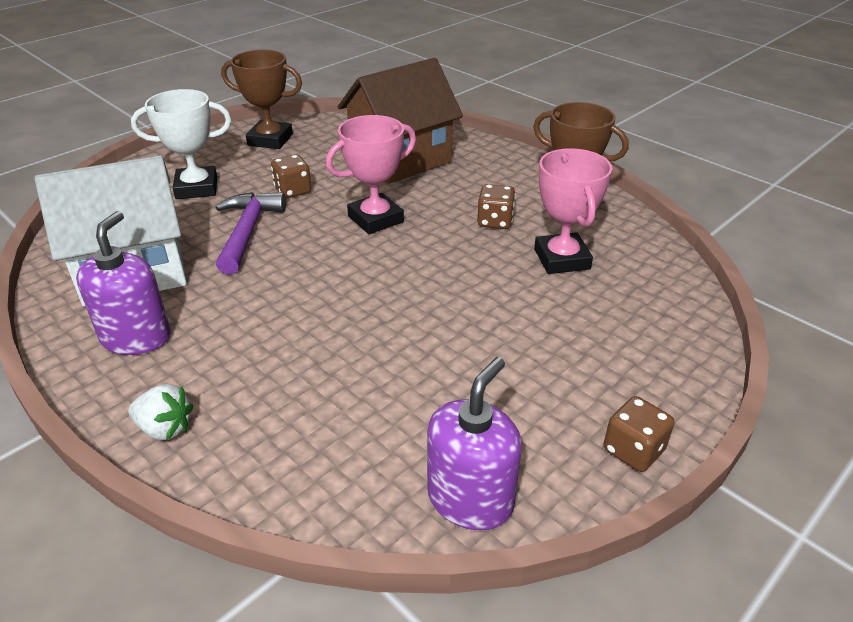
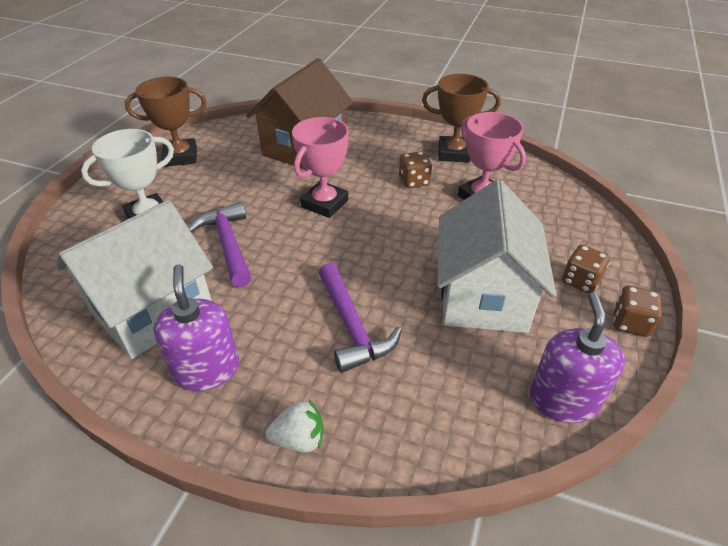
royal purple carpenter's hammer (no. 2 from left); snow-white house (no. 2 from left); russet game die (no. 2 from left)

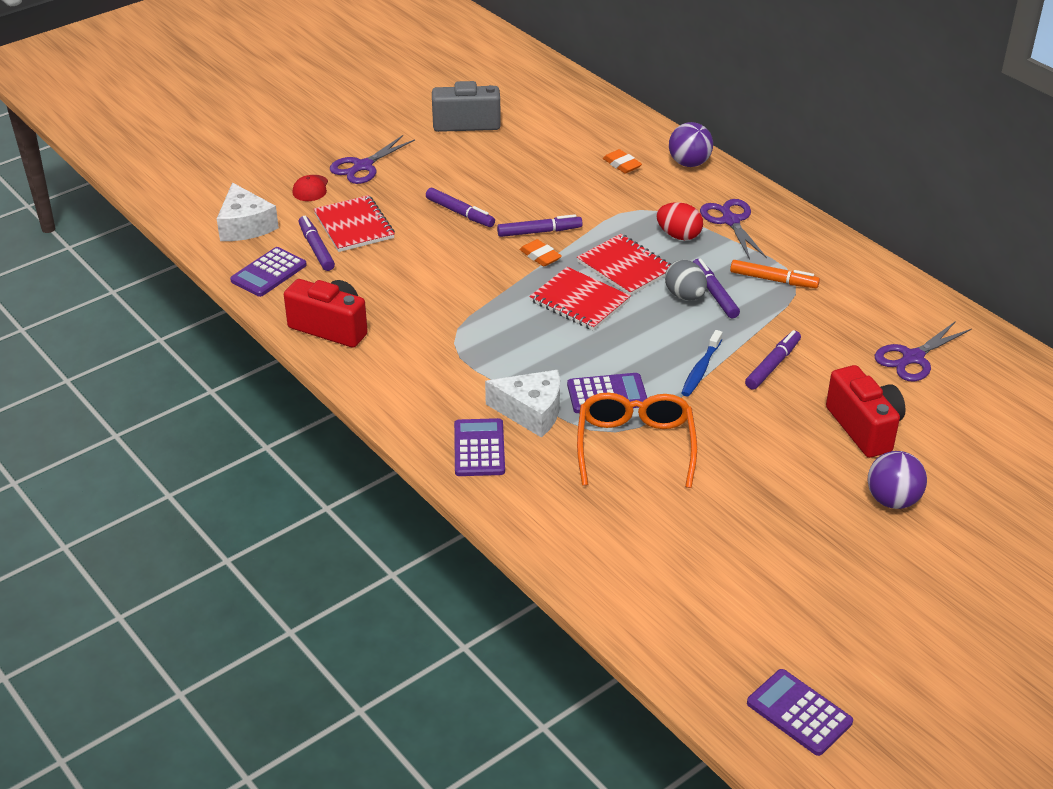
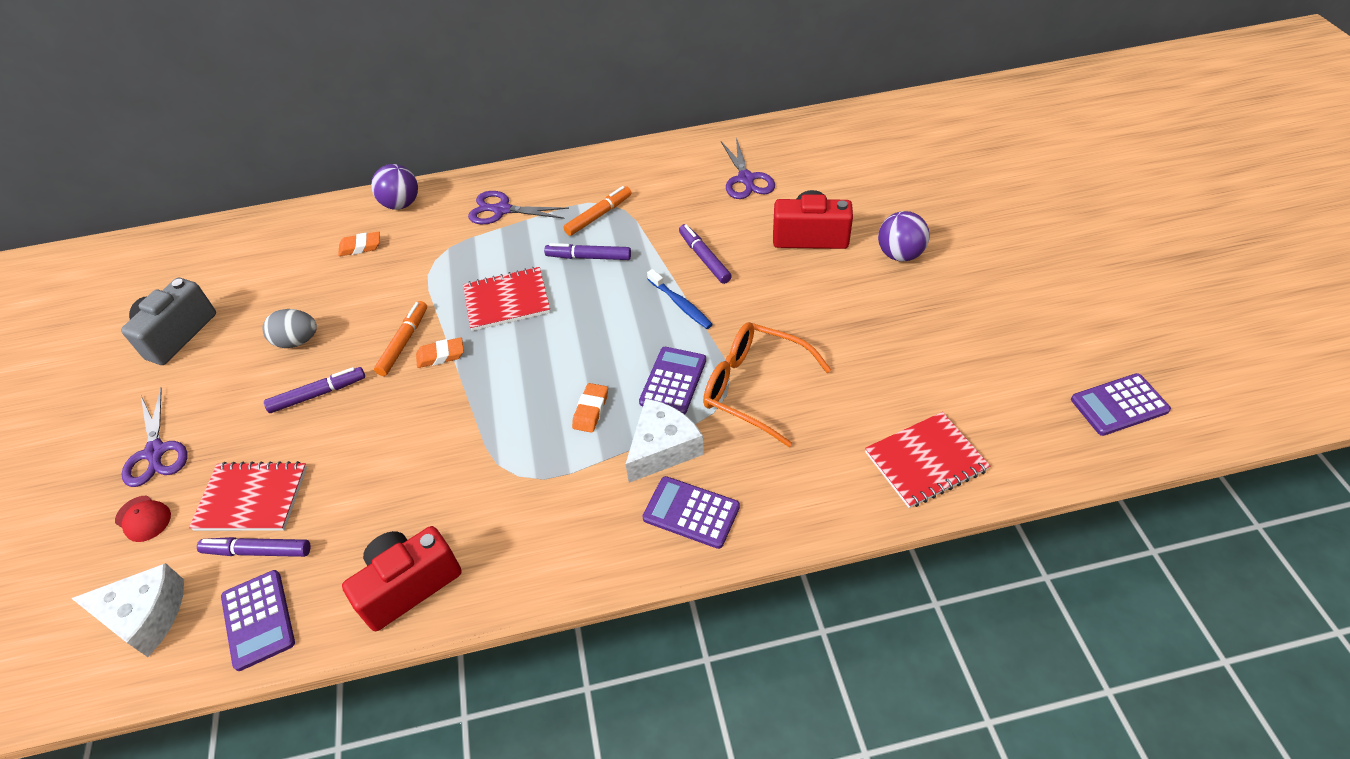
crimson egg shape; orange-coloured eraser (no. 3 from left); crimson notepad (no. 3 from left); ash-grey egg shape; orange-coloured felt pen (no. 1 from left)

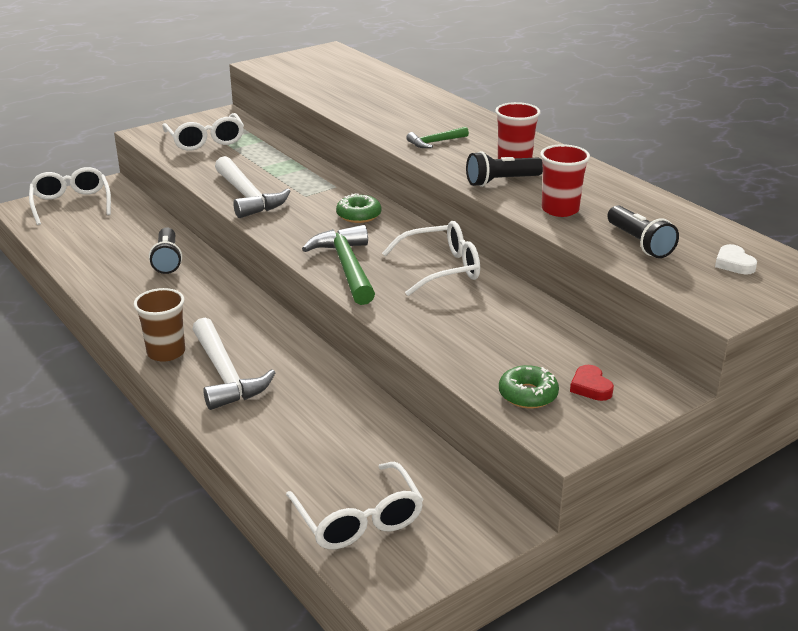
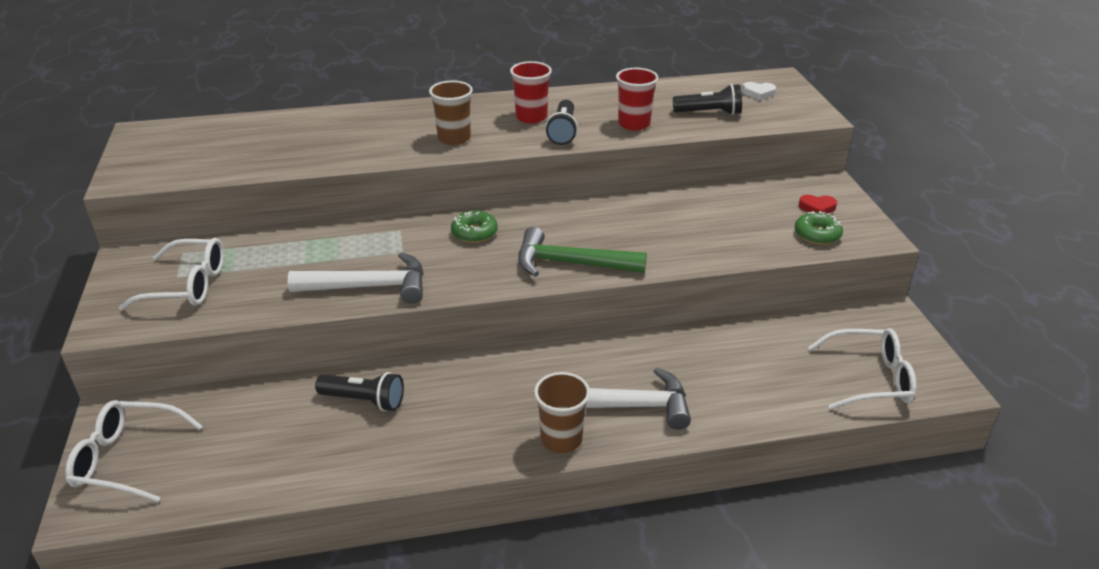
snow-white eyeglasses (no. 4 from left in the first image); russet beaker (no. 1 from left)

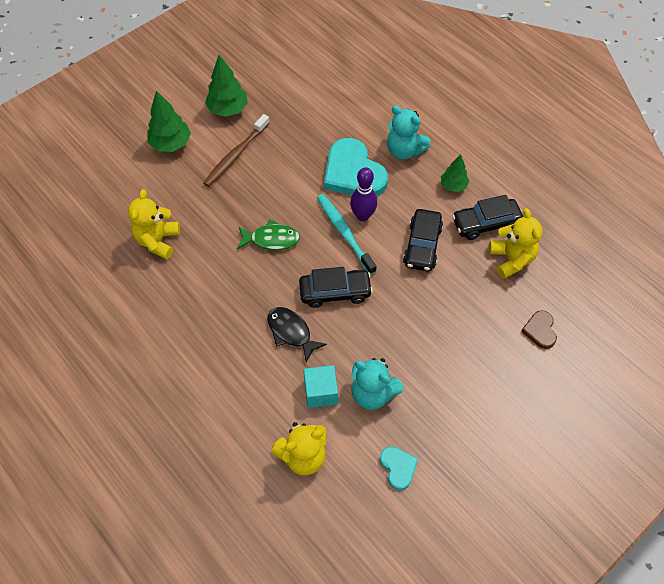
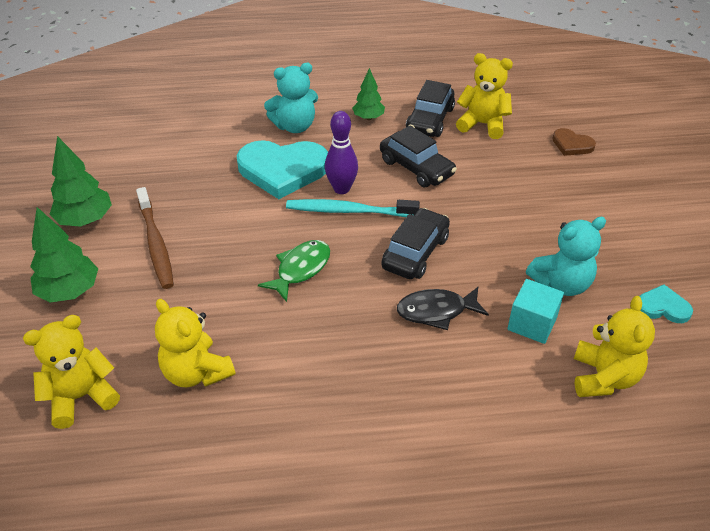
yellow teddy bear (no. 1 from left)

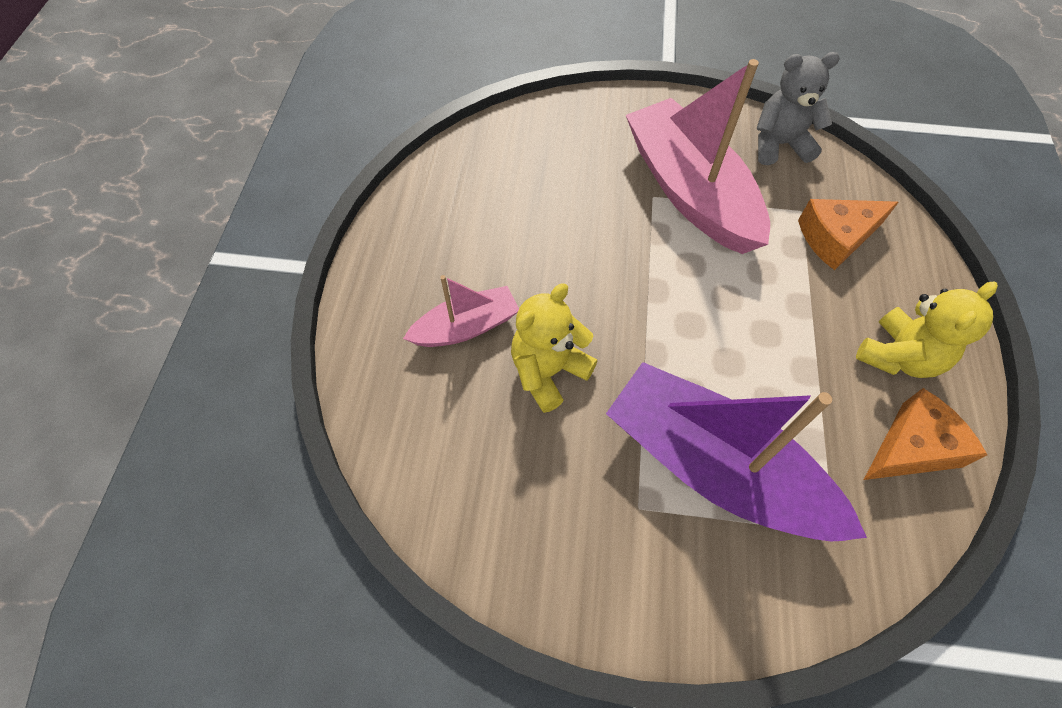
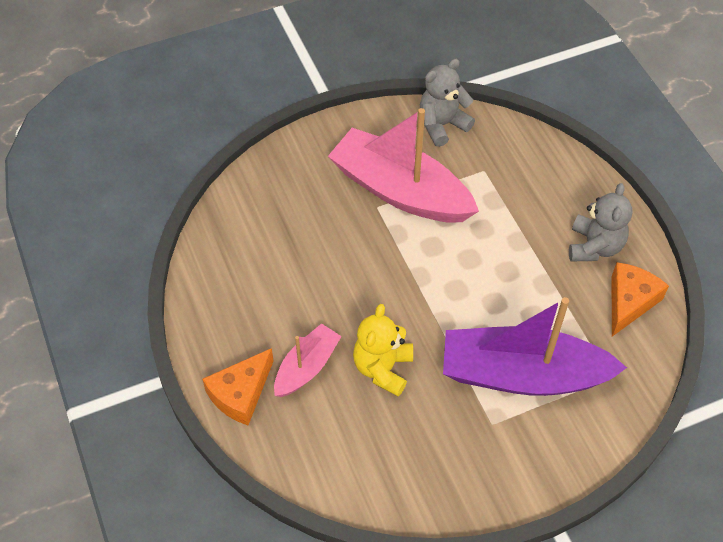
orange-coloured cheese (no. 1 from left); ash-grey teddy bear (no. 2 from left)

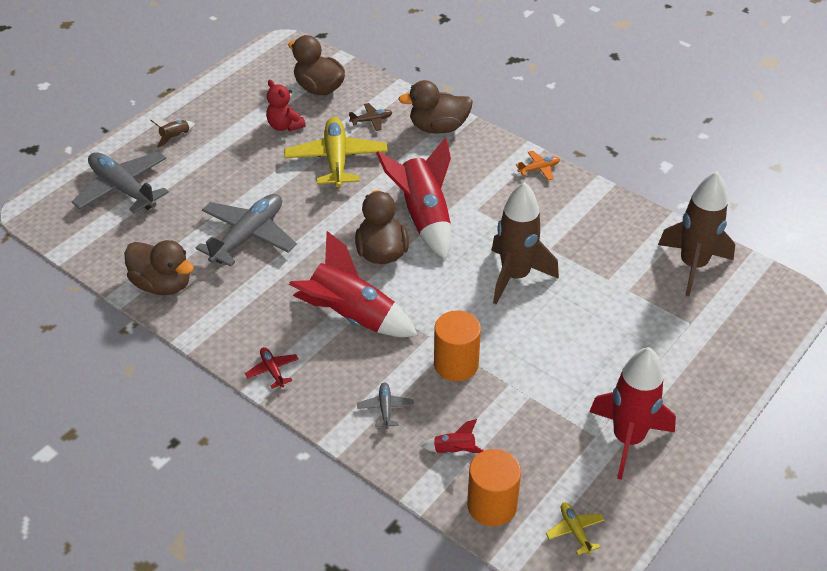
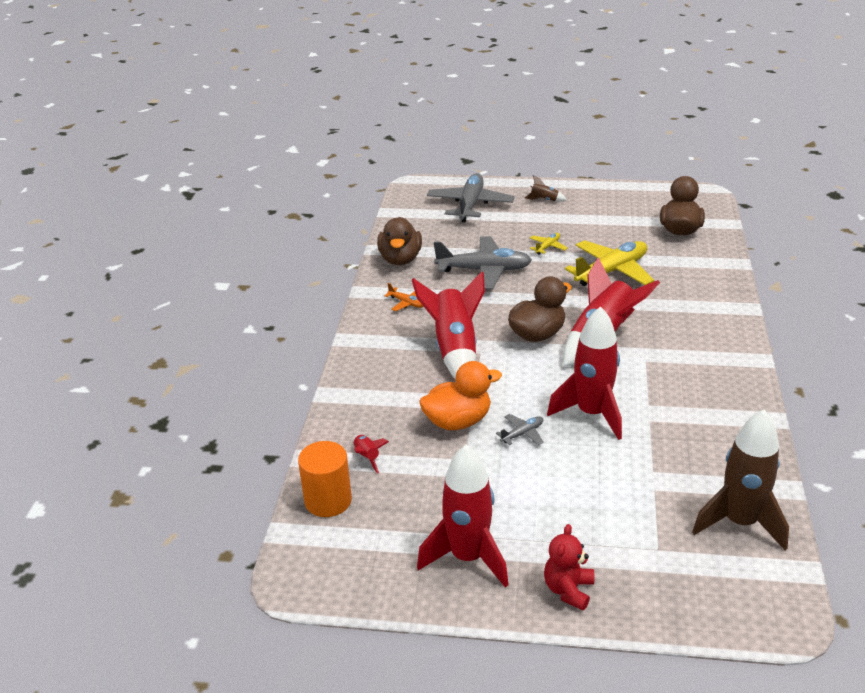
crimson toy plane; russet toy plane; russet rubber duck (no. 4 from left in the first image); crimson teddy bear; ash-grey toy plane (no. 3 from left); orange-coloured toy plane; yellow toy plane (no. 1 from left); orange-coloured rubber duck; crimson spaceship (no. 4 from left)

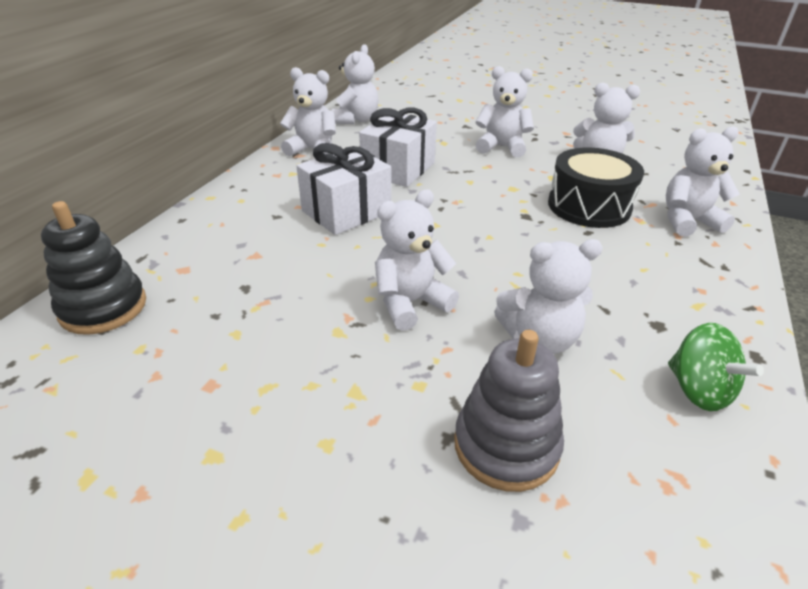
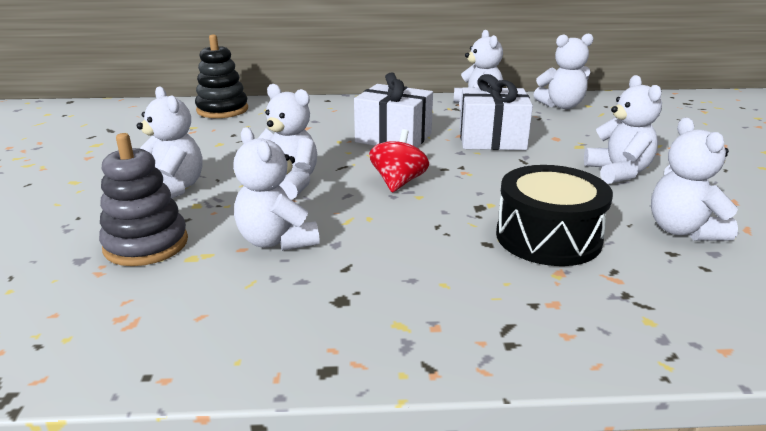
green spinning top; crimson spinning top; snow-white teddy bear (no. 1 from left)

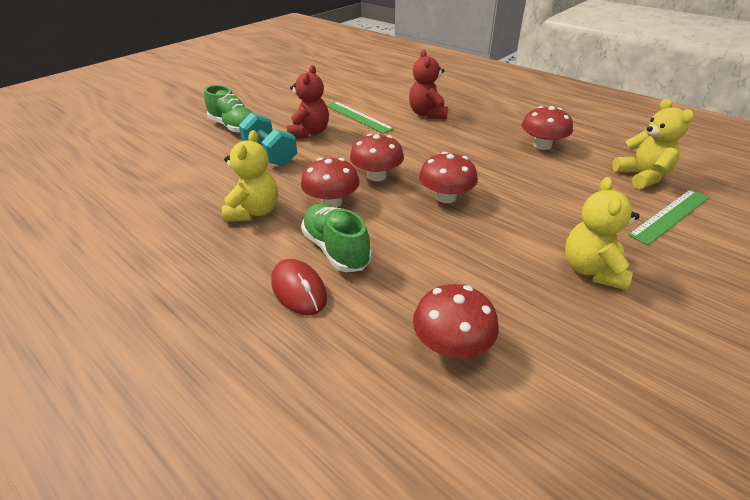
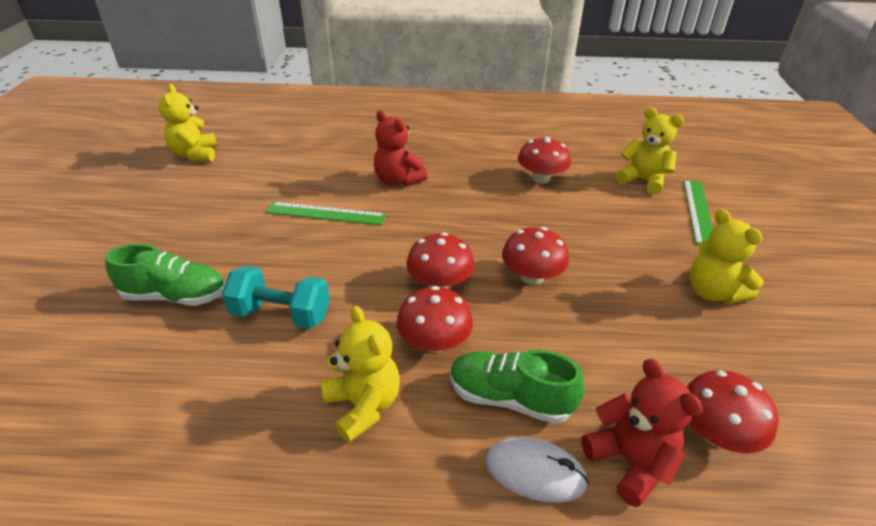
yellow teddy bear (no. 1 from left); crimson teddy bear (no. 2 from left); snow-white PC mouse

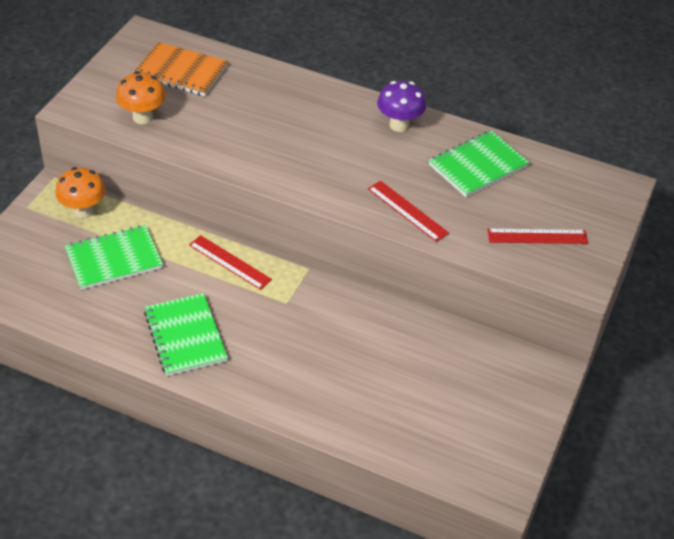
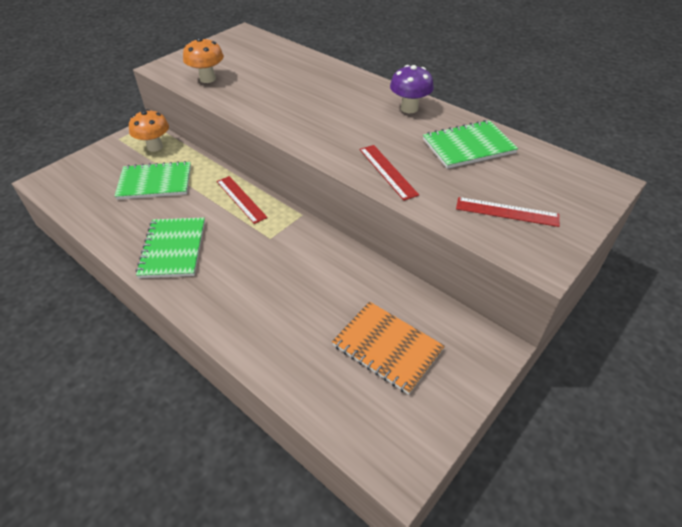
orange-coloured notepad

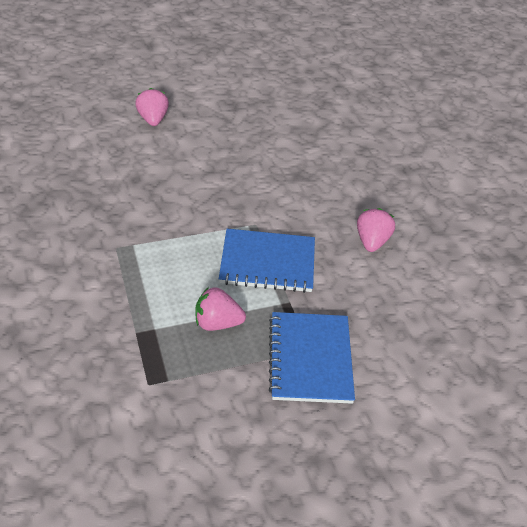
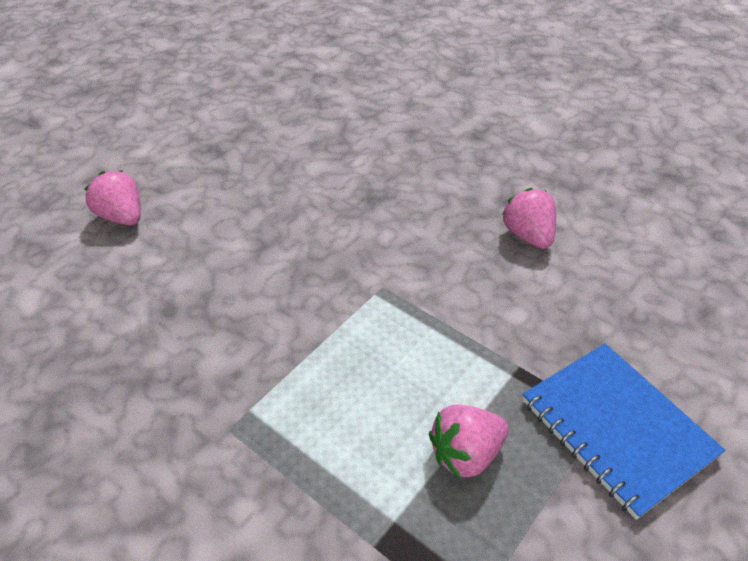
cobalt notepad (no. 1 from left in the first image)

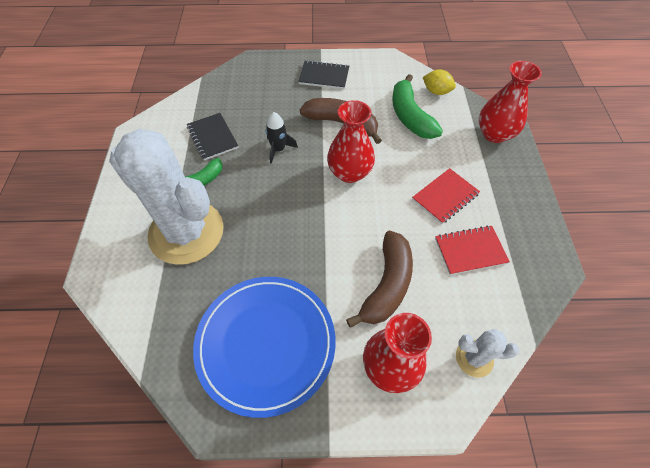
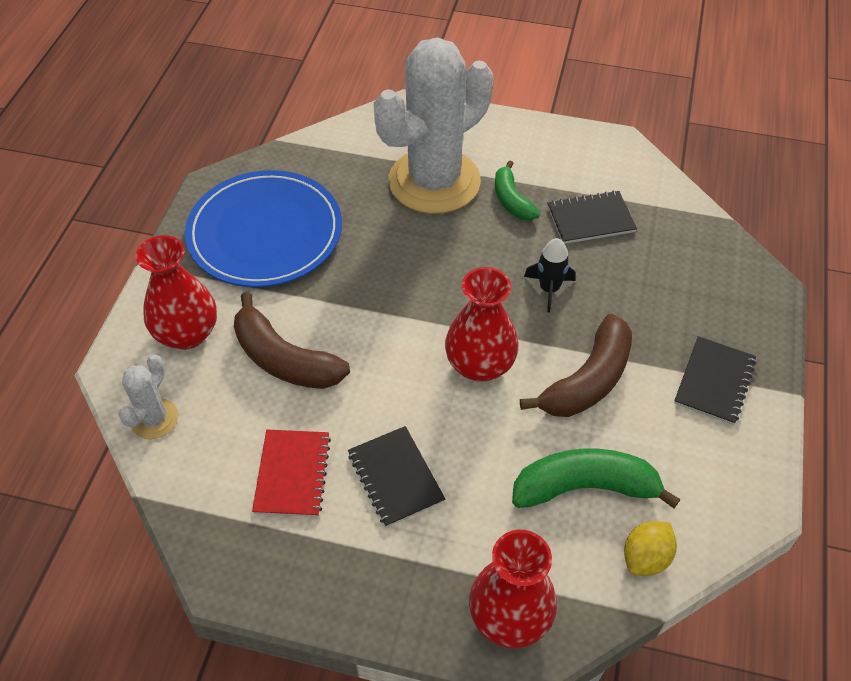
jet-black notepad (no. 1 from left)

